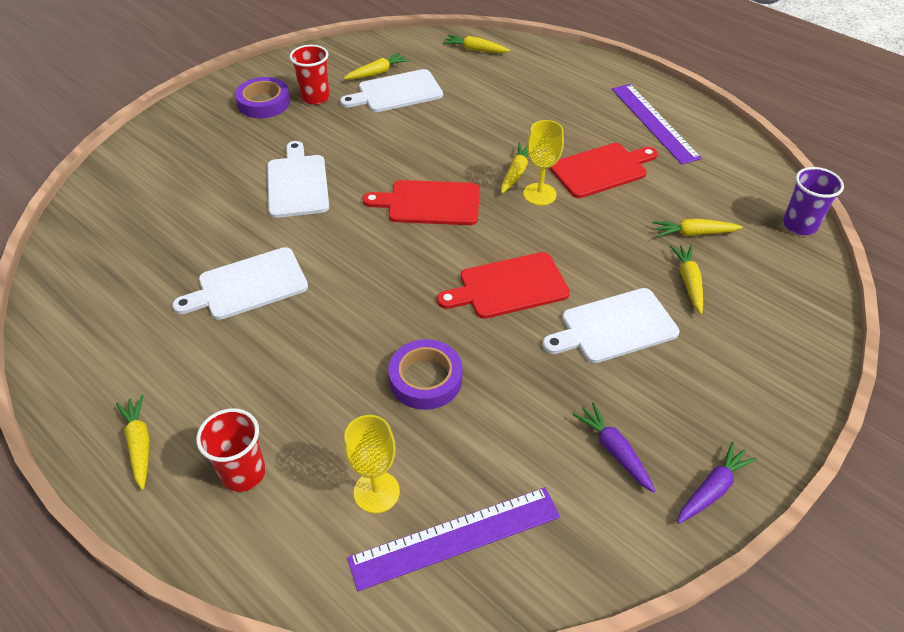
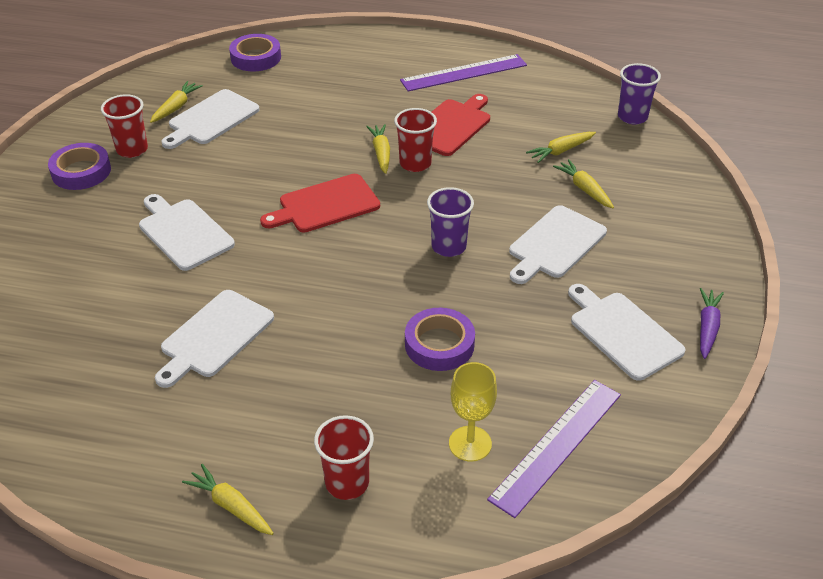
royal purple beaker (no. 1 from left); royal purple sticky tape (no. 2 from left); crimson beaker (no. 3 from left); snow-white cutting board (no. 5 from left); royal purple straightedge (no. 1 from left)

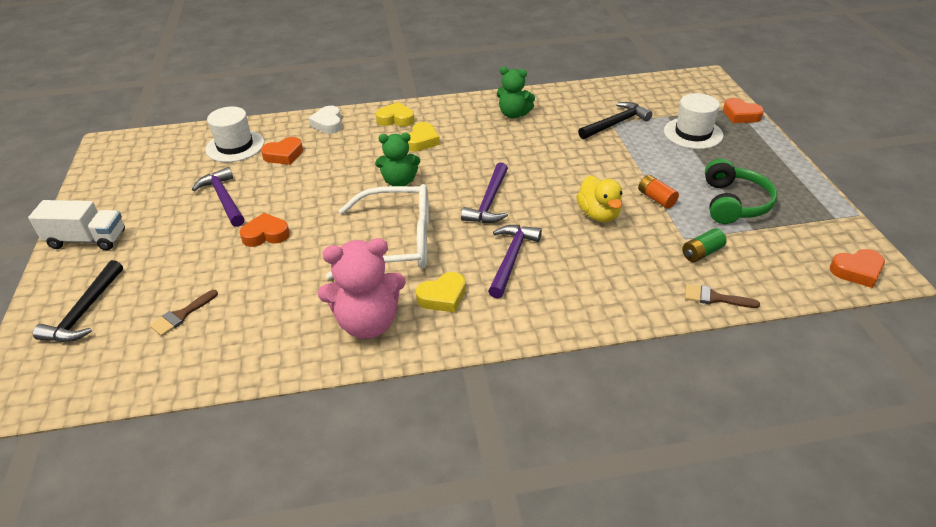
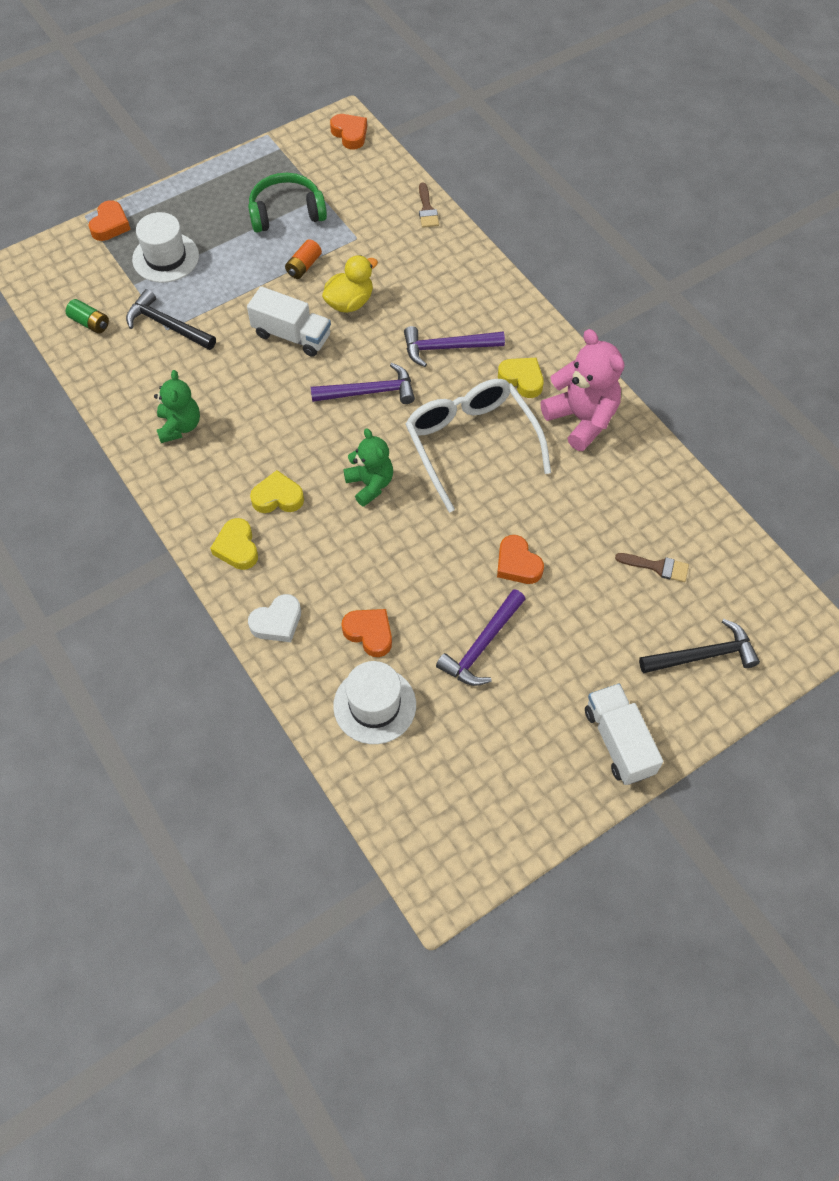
snow-white lorry (no. 1 from left); green power cell

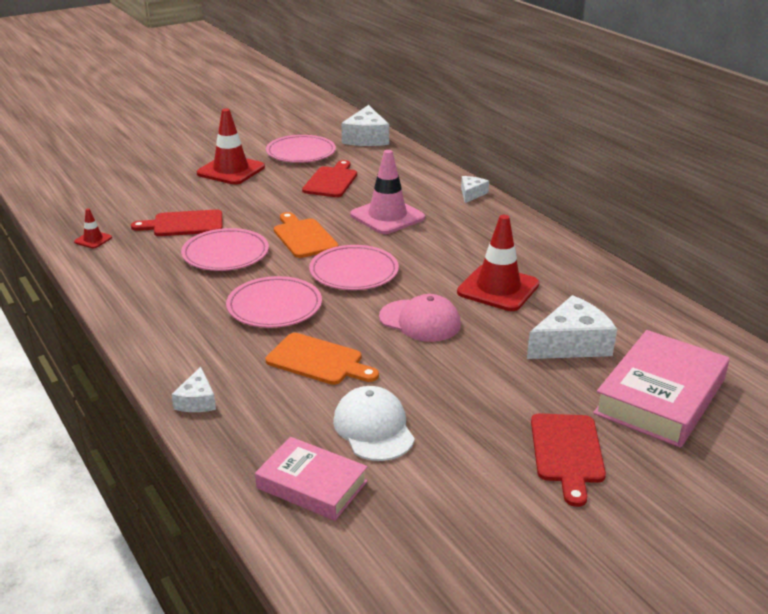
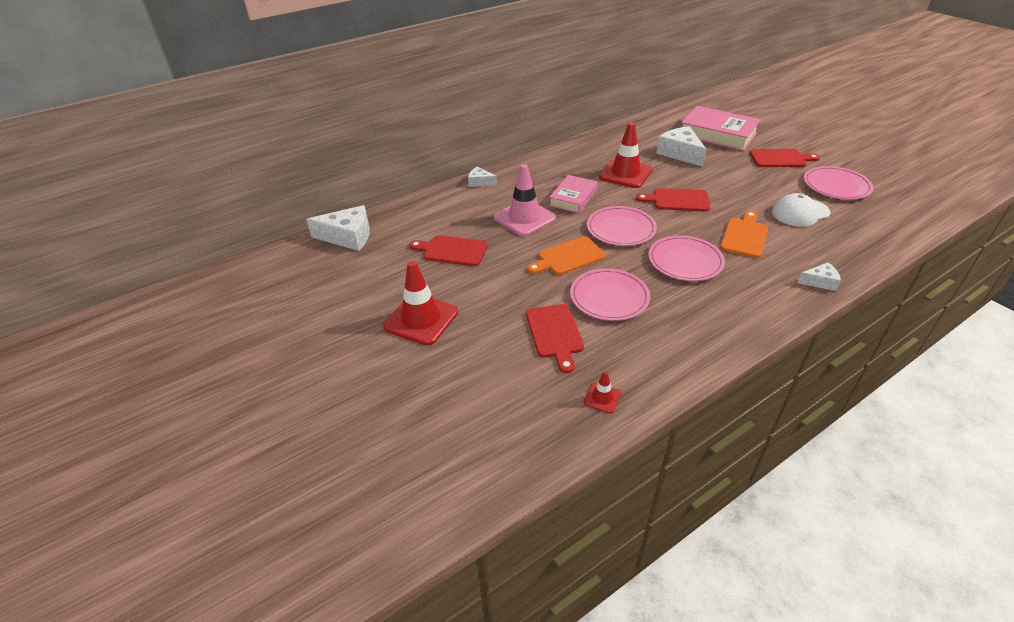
rose-pink hardback (no. 1 from left); rose-pink flat dish (no. 4 from left); crimson cutting board (no. 3 from left)

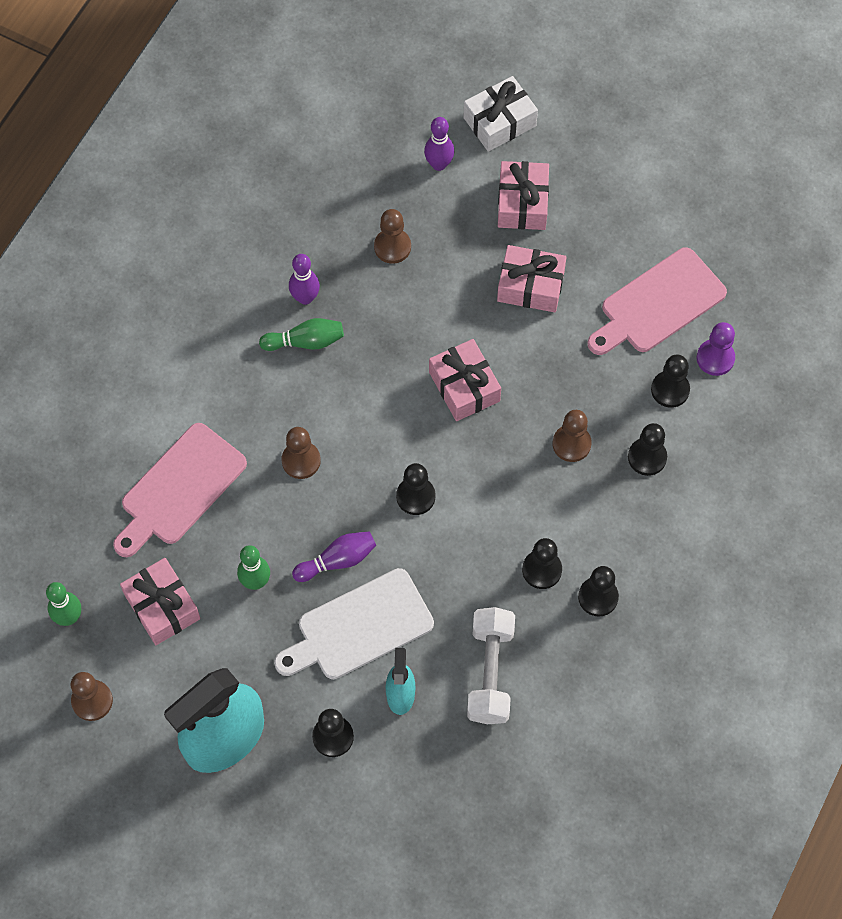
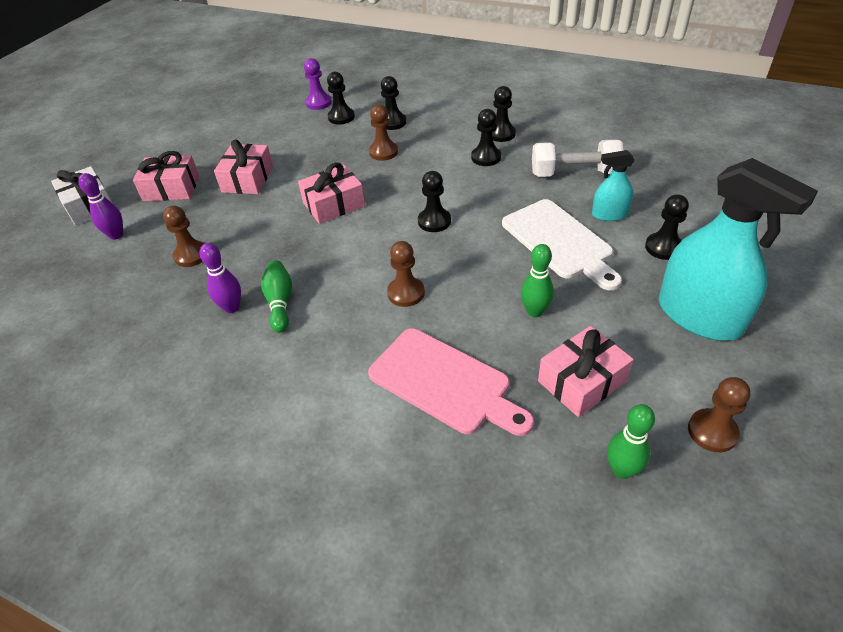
royal purple skittle (no. 2 from left in the first image); rose-pink cutting board (no. 2 from left in the first image)

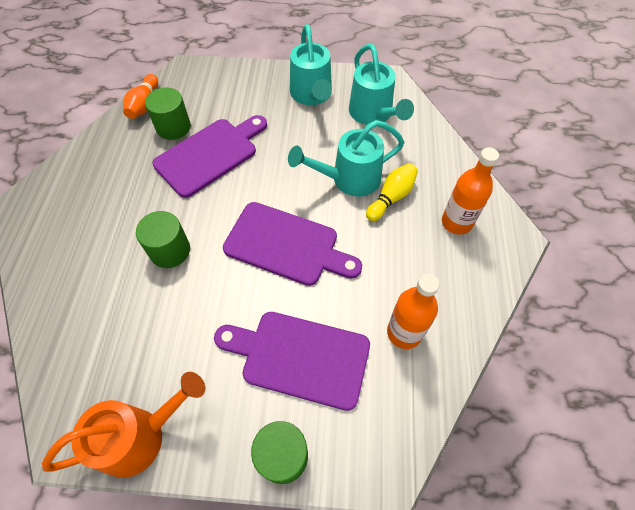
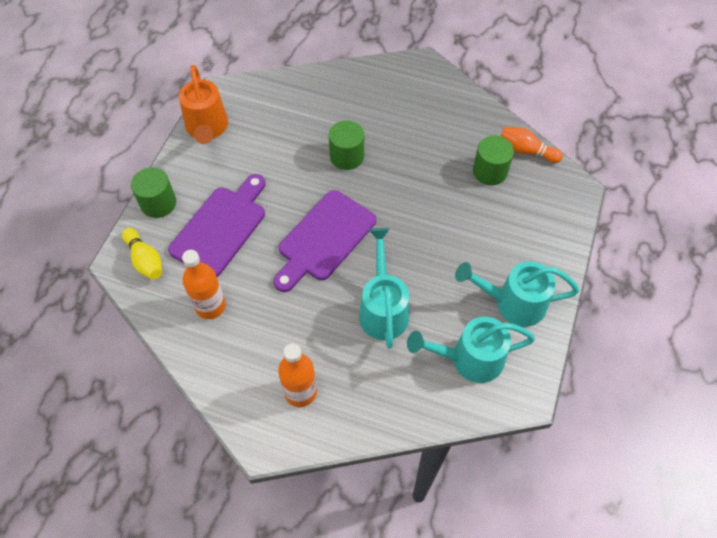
royal purple cutting board (no. 1 from left in the first image); yellow skittle

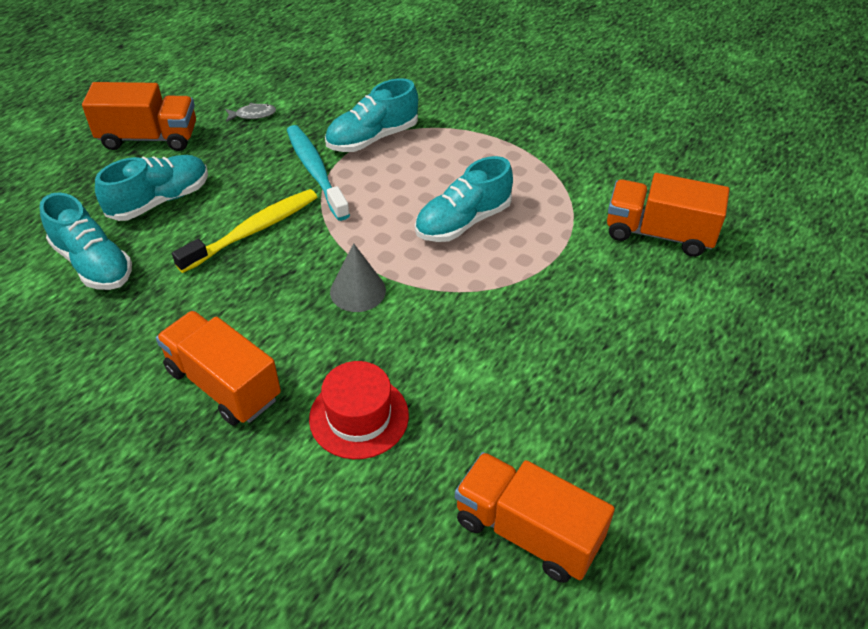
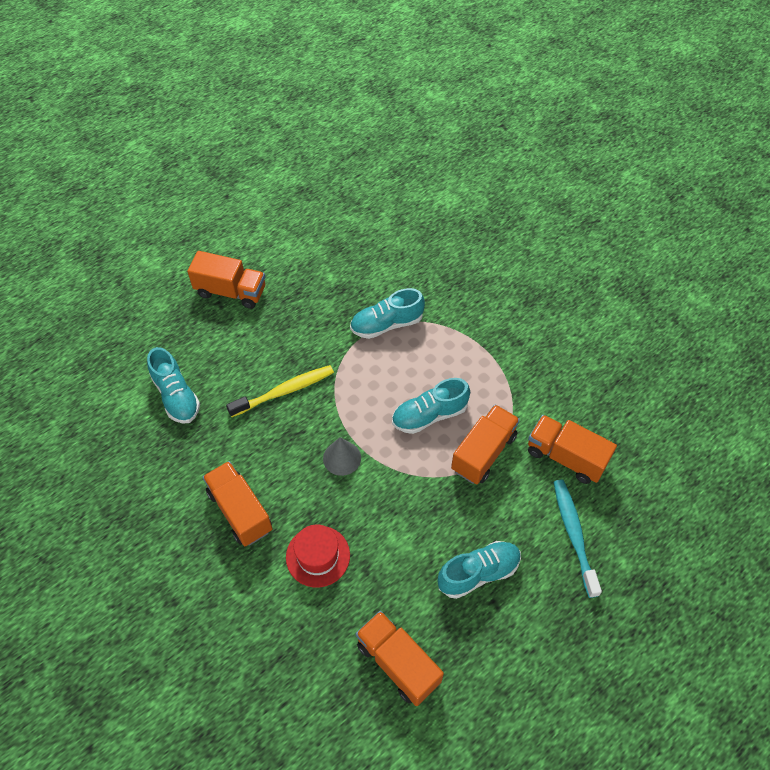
ash-grey fish; orange-coloured lorry (no. 4 from left); aqua shoe (no. 4 from left); aqua dental brush

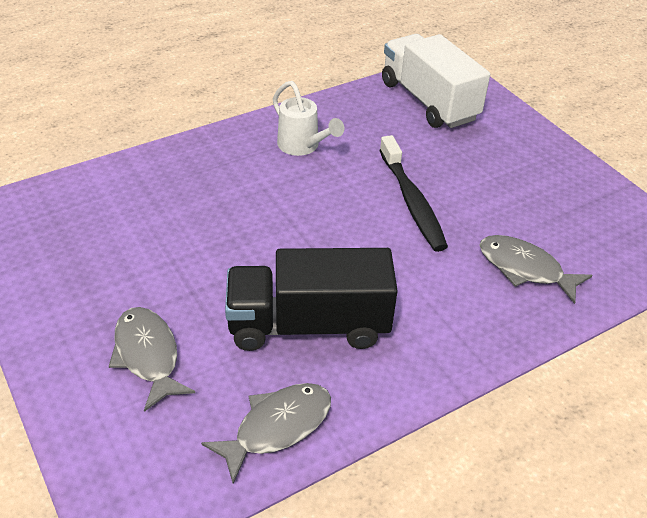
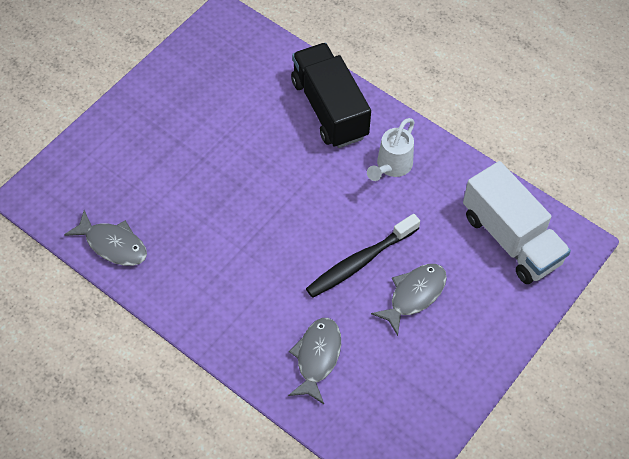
ash-grey fish (no. 3 from left); jet-black lorry; snow-white lorry

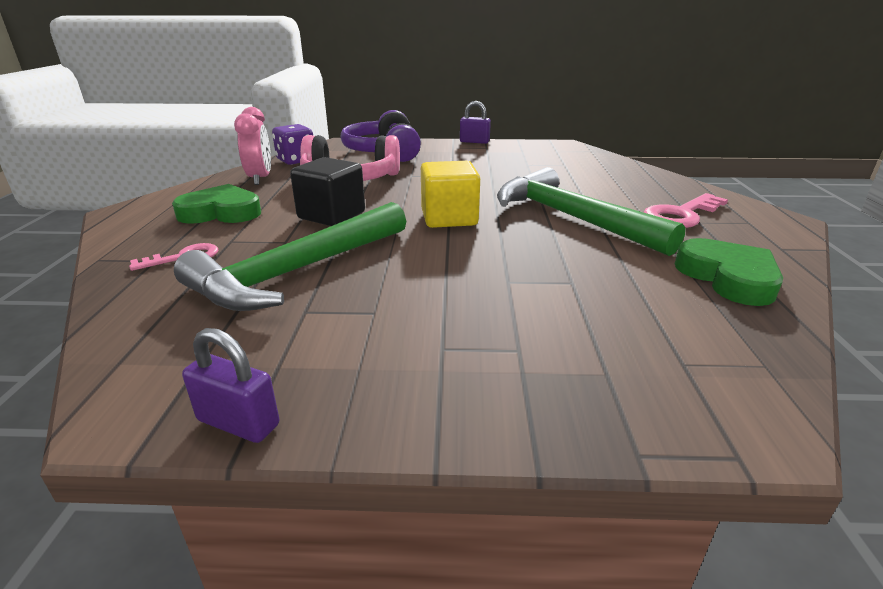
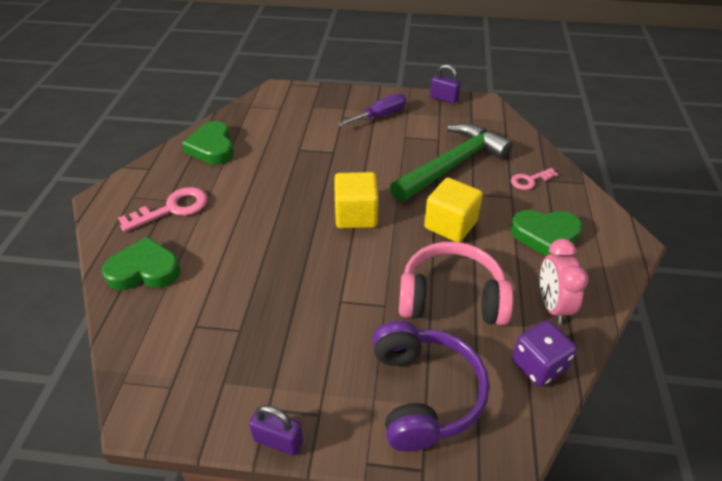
green carpenter's hammer (no. 2 from left in the first image); green heart (no. 1 from left); royal purple flat screwdriver; yellow cube (no. 2 from left)

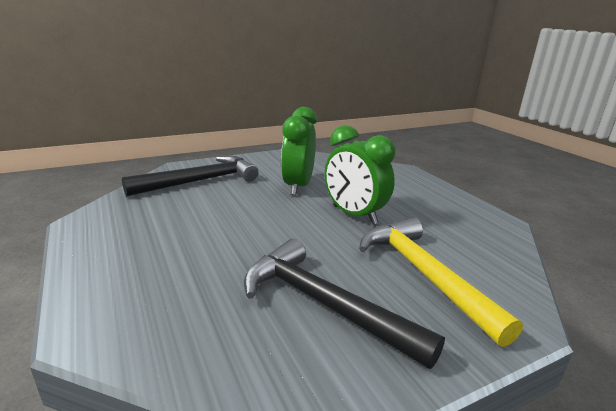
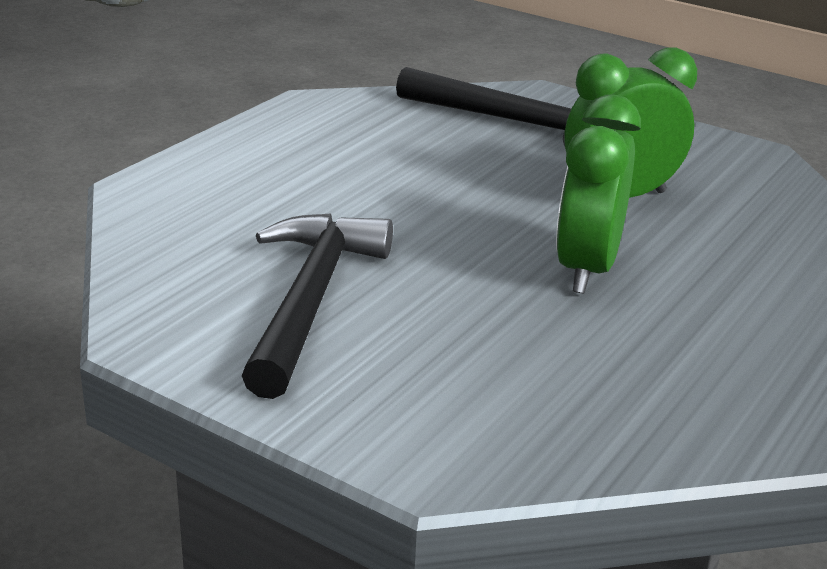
yellow carpenter's hammer

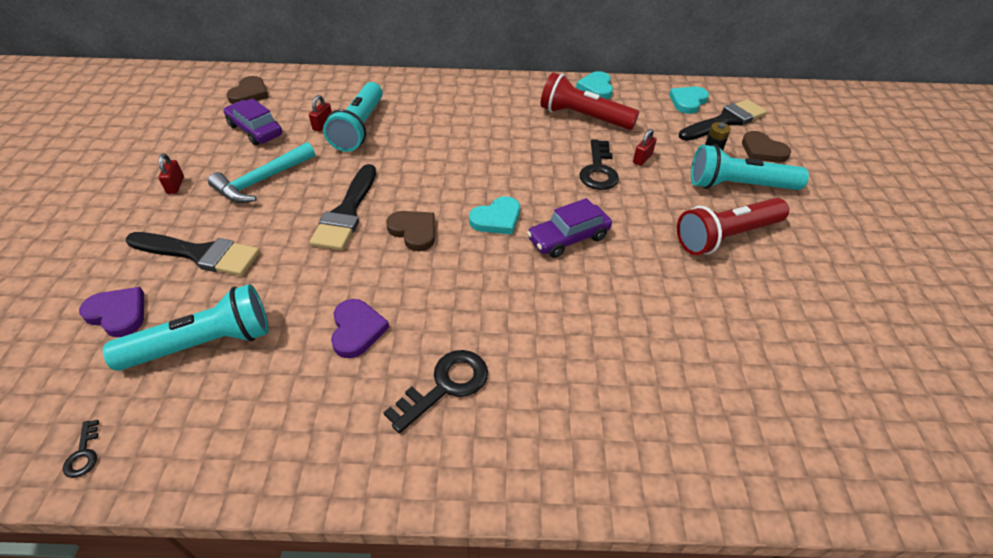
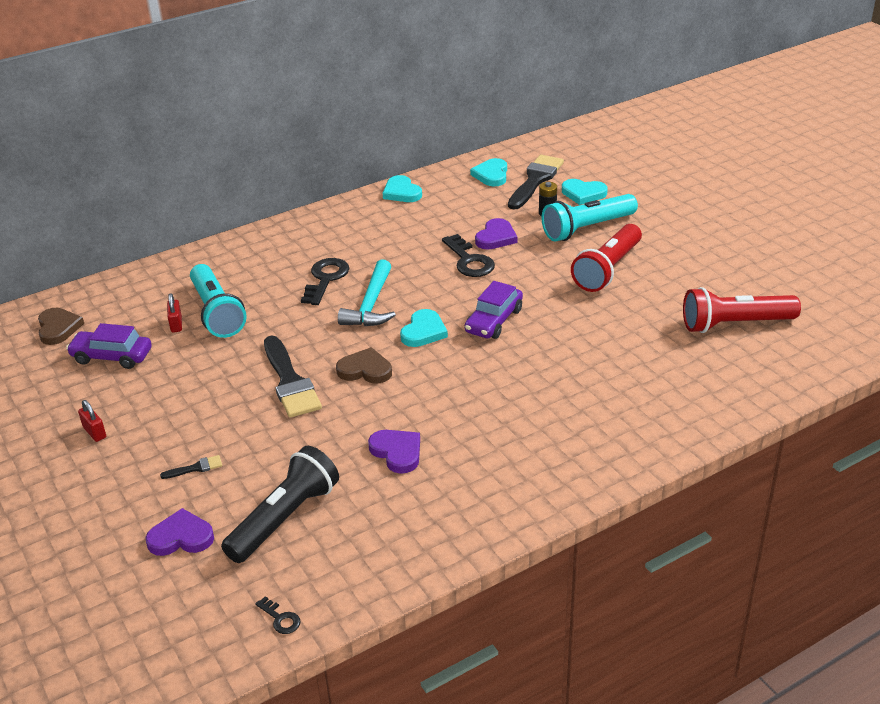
aqua carpenter's hammer; jet-black door key (no. 2 from left); crimson torch (no. 2 from left); royal purple heart (no. 3 from left); jet-black torch; aqua heart (no. 4 from left); jet-black paintbrush (no. 1 from left)

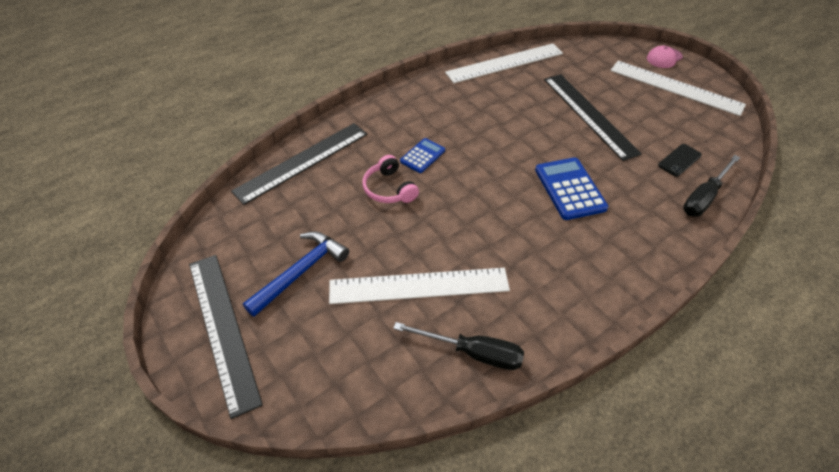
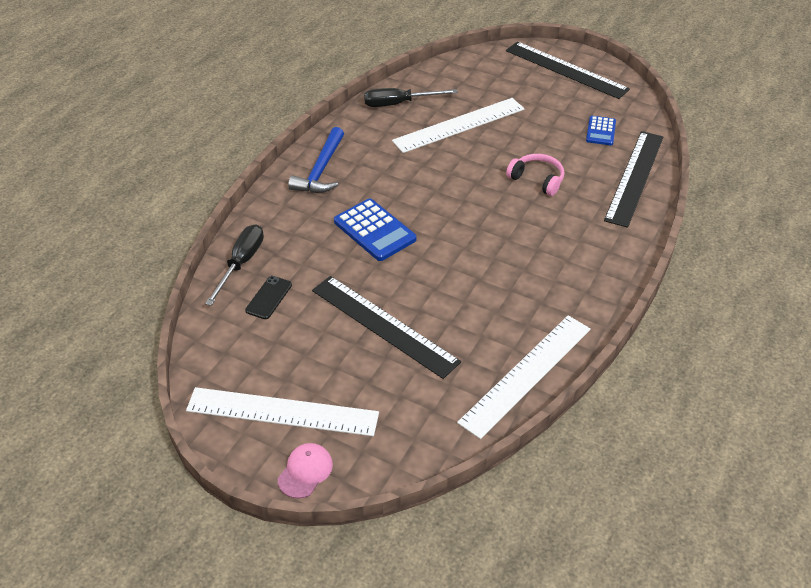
cobalt carpenter's hammer; cobalt adding machine (no. 2 from left)

